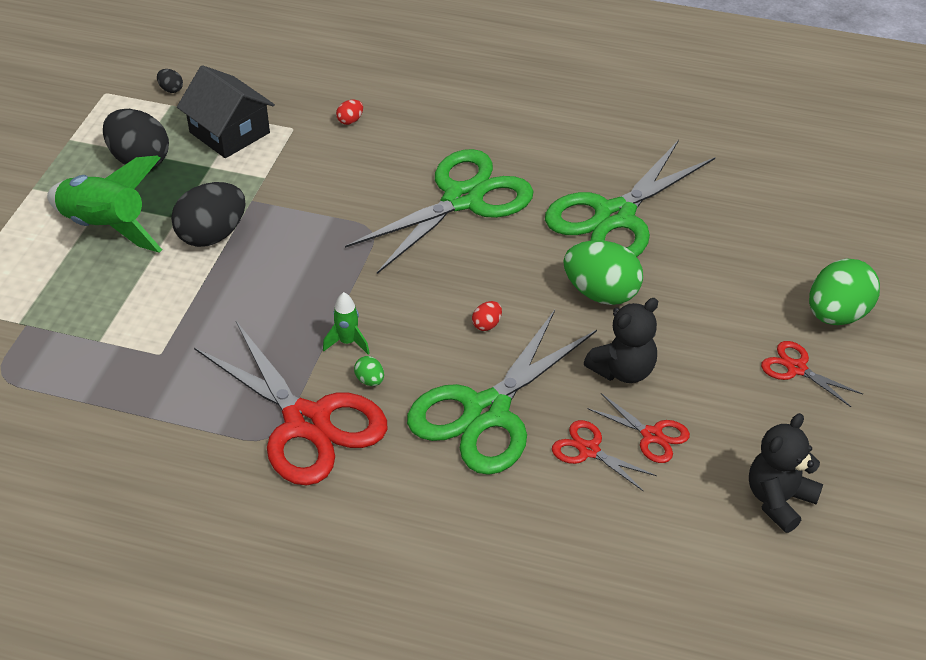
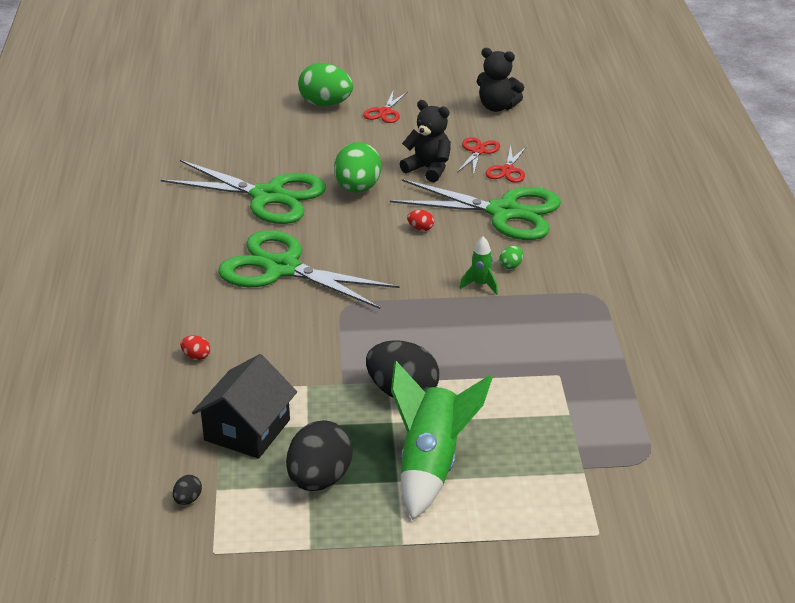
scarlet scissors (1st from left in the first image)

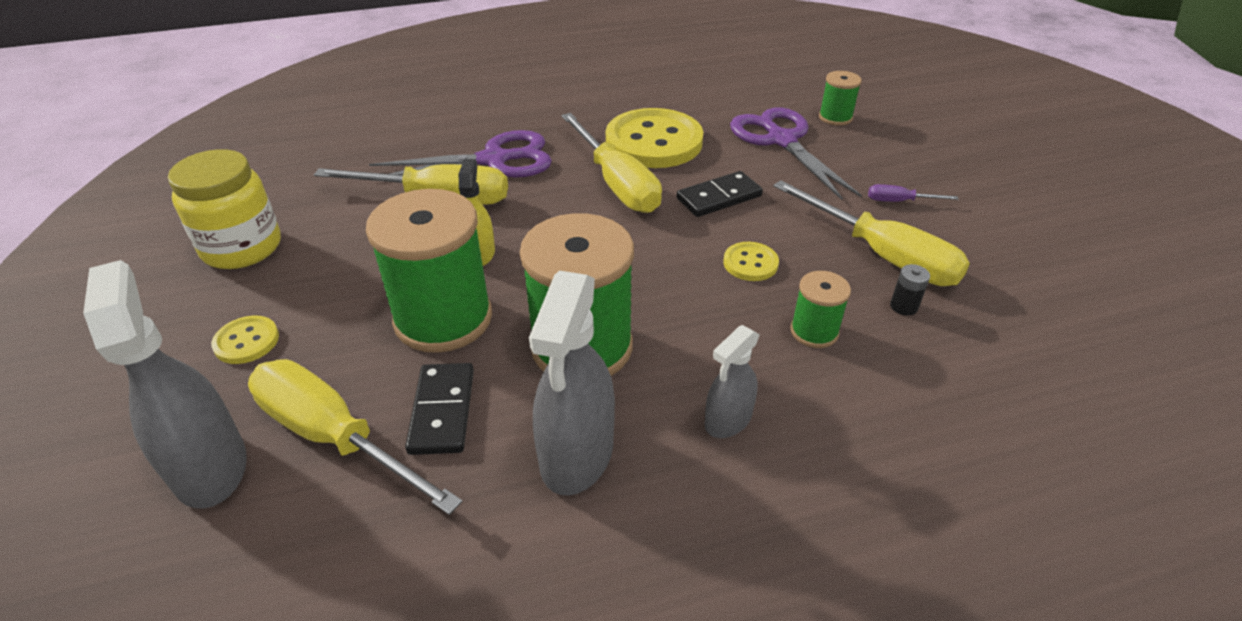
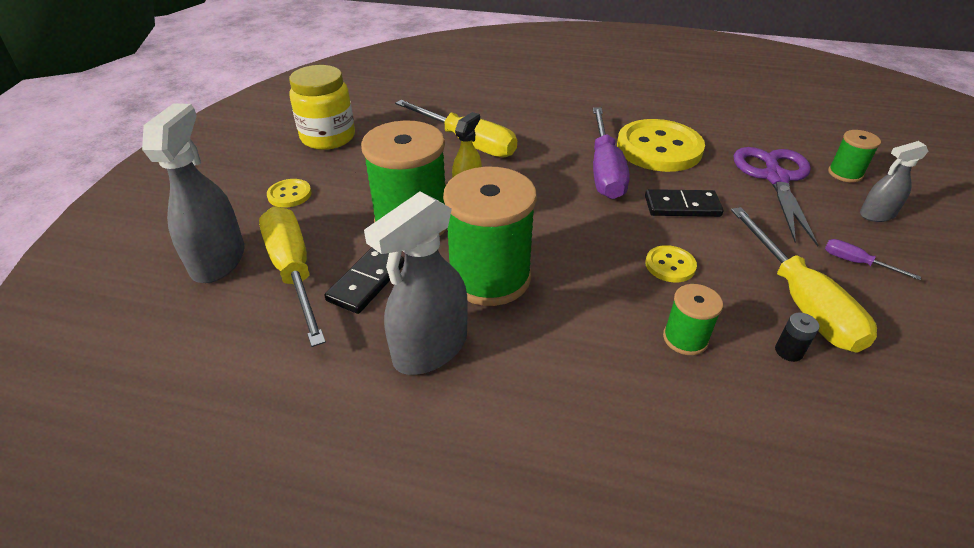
royal purple screwdriver (1st from left)
royal purple scissors (1st from left in the first image)
gray sprayer (3rd from left)

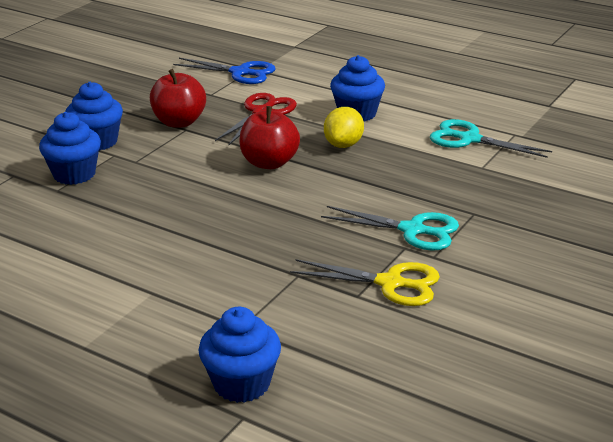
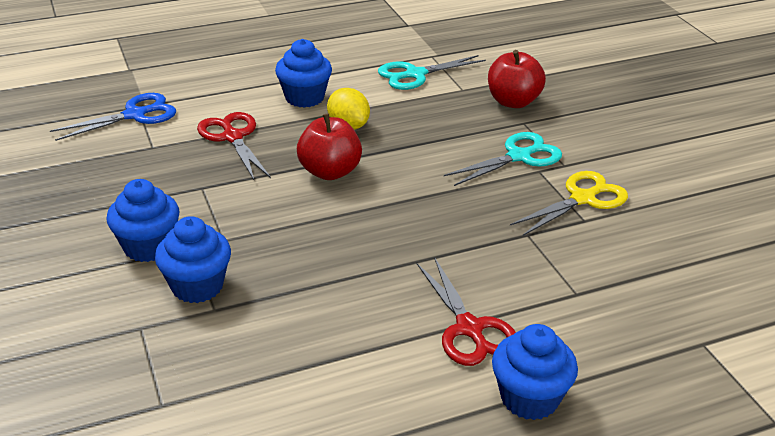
scarlet apple (2nd from left)
blue fairy cake (4th from left)
scarlet scissors (2nd from left)

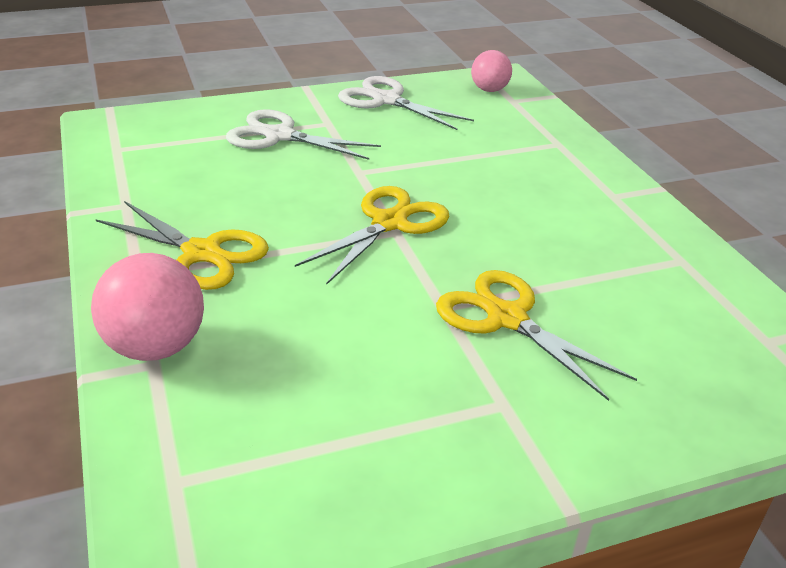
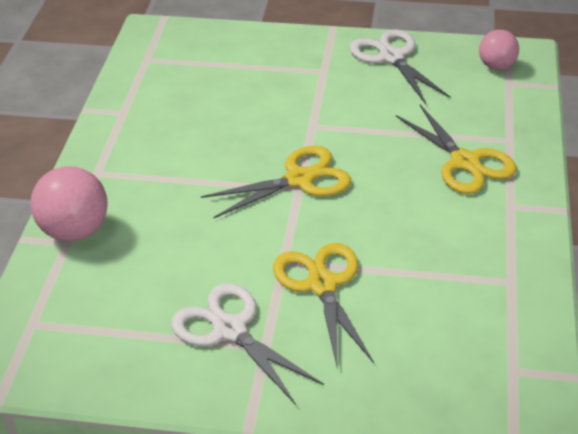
pure white scissors (1st from left)
yellow scissors (3rd from left)

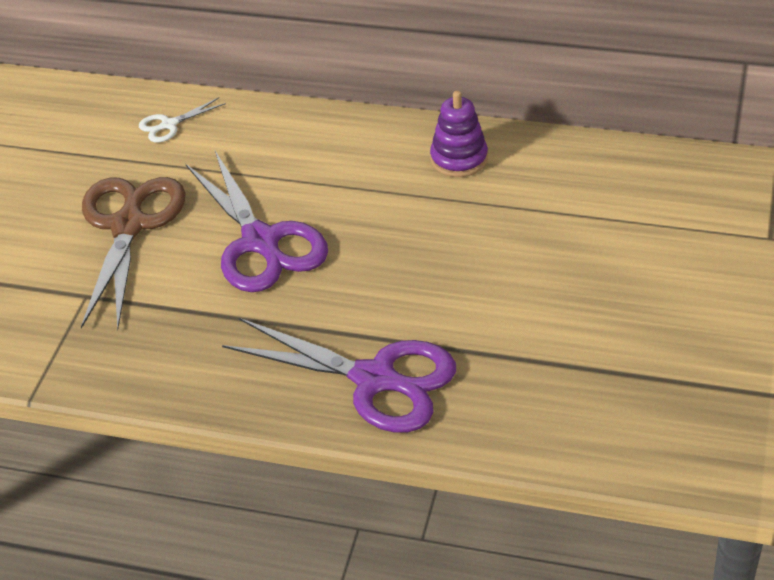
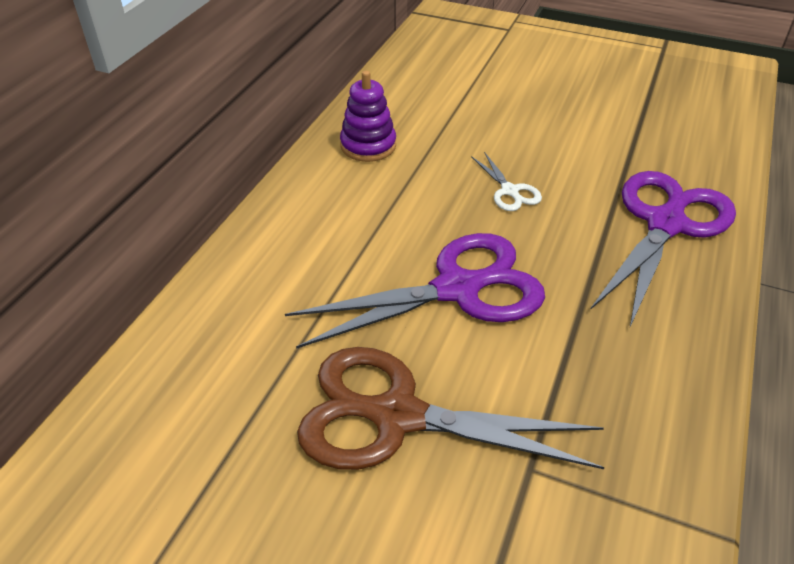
pure white scissors

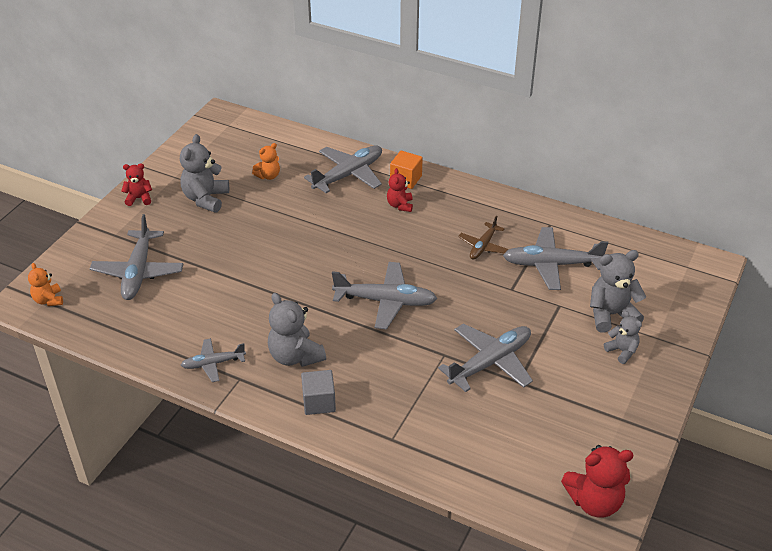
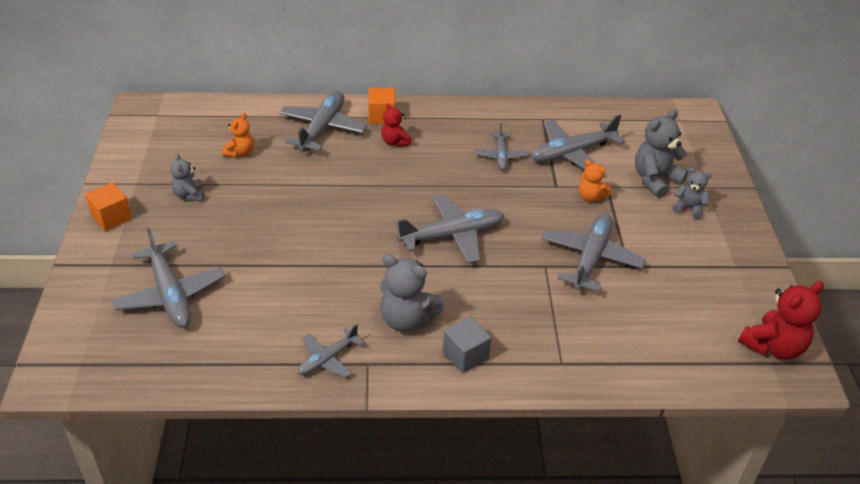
gray stuffed bear (1st from left)
bright orange cube (1st from left)
gray toy plane (5th from left)
bright orange stuffed bear (2nd from left)

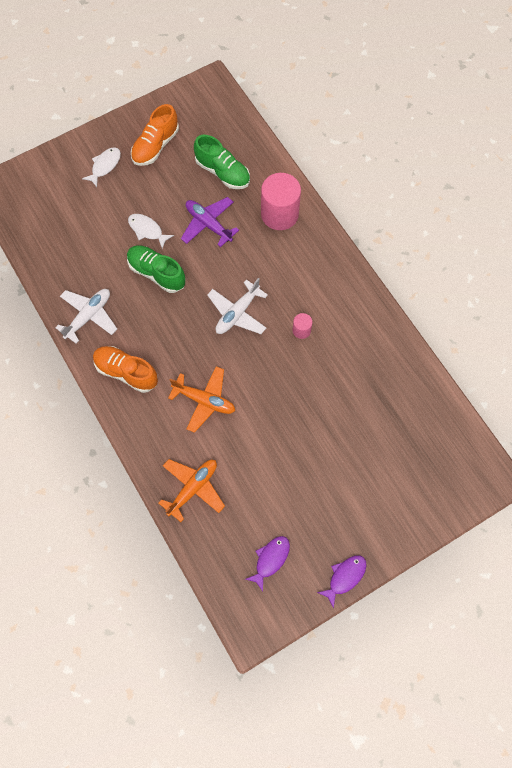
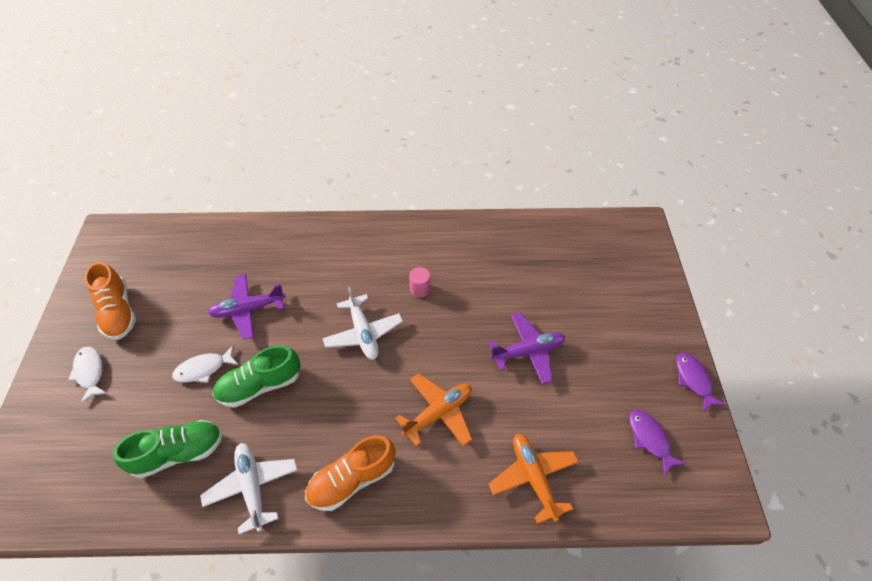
leaf-green sneaker (1st from left)
rosy cylinder shape (1st from left in the first image)
royal purple toy plane (2nd from left)

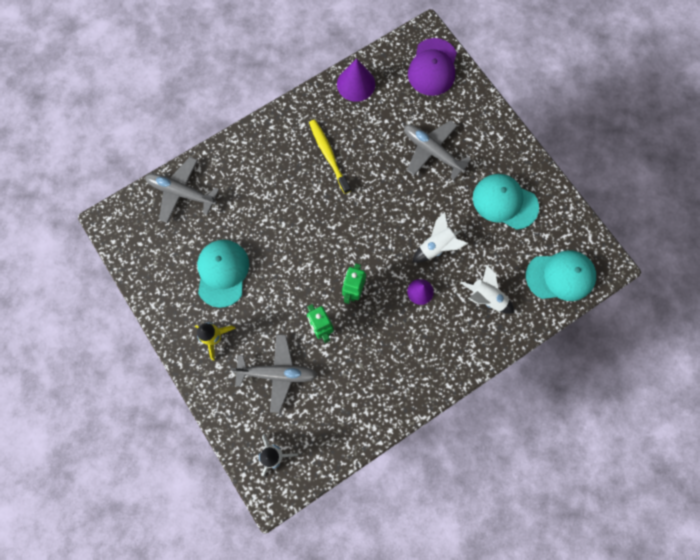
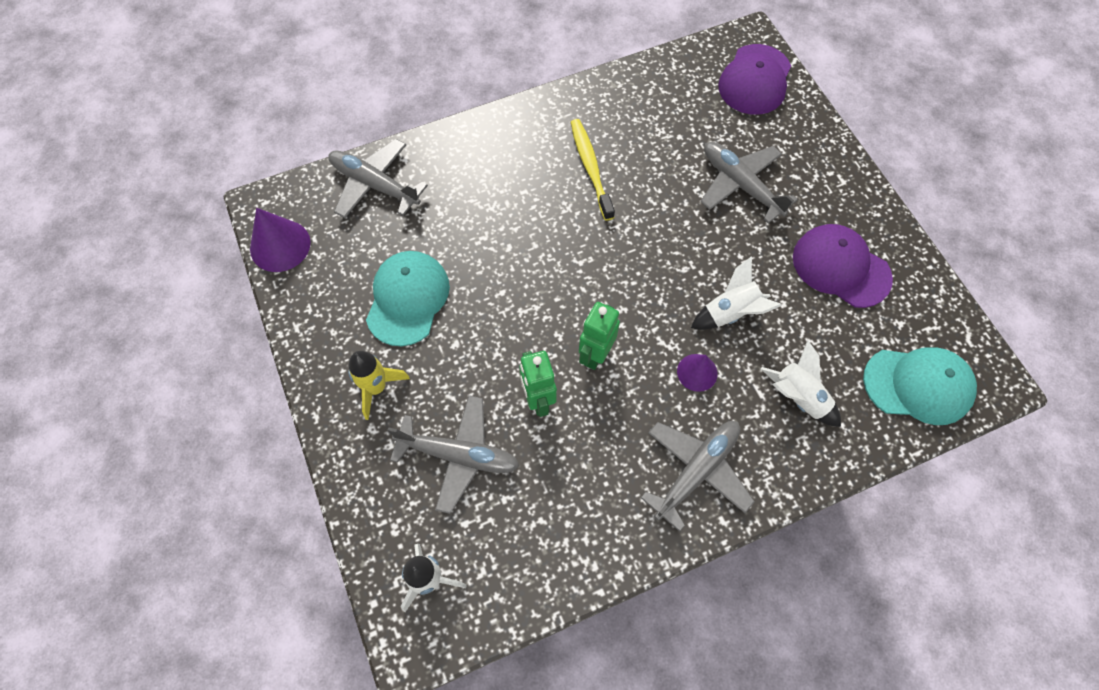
royal purple solid cone (1st from left)
royal purple cap (2nd from left)
gray toy plane (3rd from left)

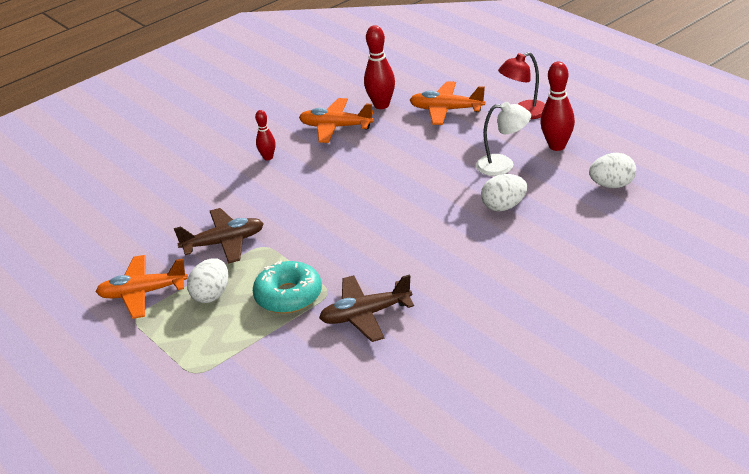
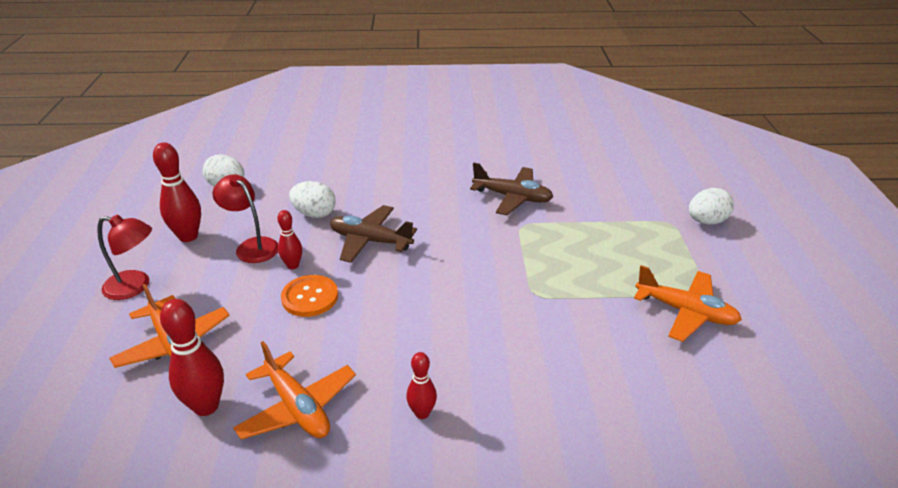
scarlet lamp (2nd from left)
russet toy plane (1st from left)
pure white egg (3rd from left)
turquoise doughnut
scarlet bowling pin (3rd from left)
bright orange button

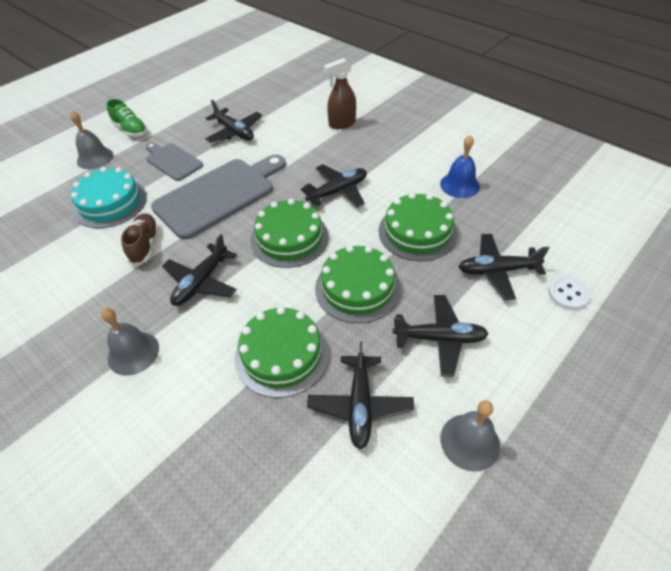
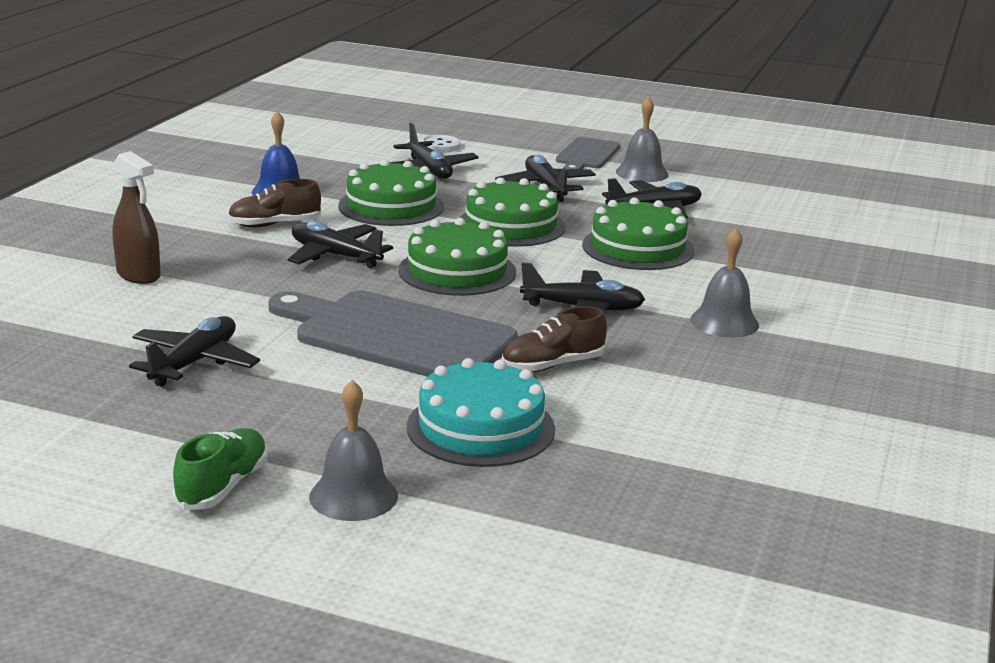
gray bread board (2nd from left)
russet sneaker (1st from left)

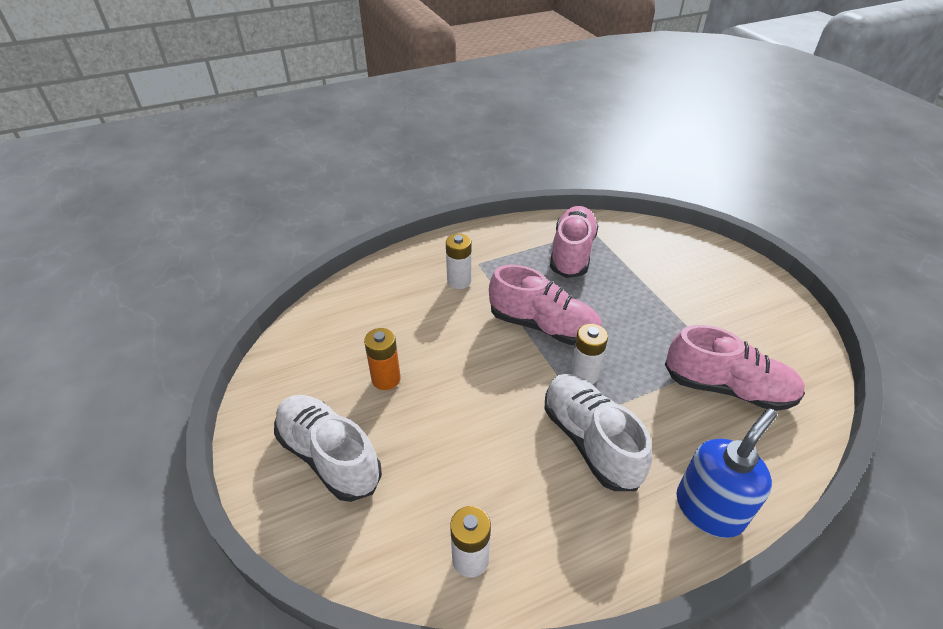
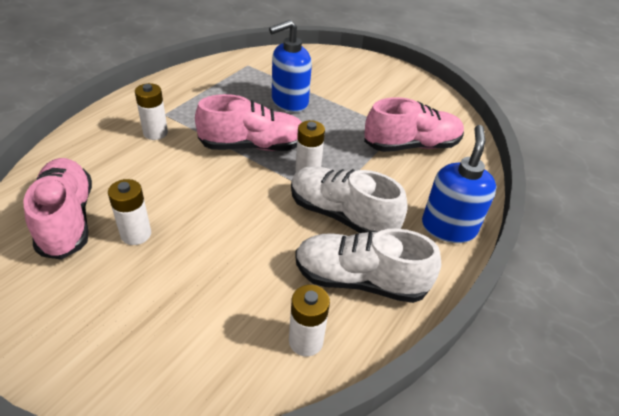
rosy sneaker (1st from left)
pure white power cell (1st from left)
pure white sneaker (2nd from left)
blue soap pump (1st from left)

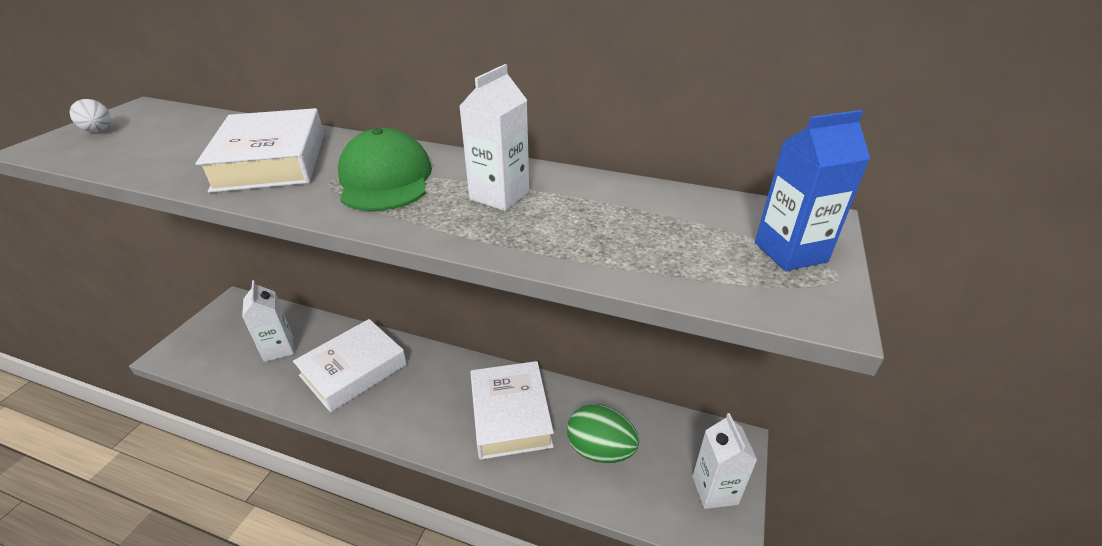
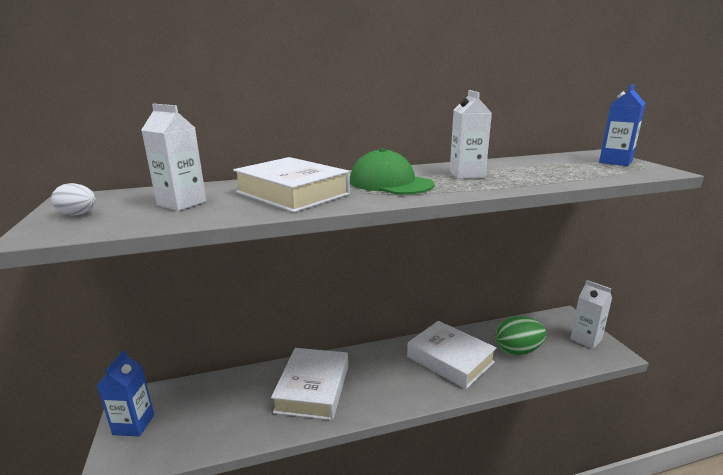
pure white milk carton (1st from left)
blue milk carton (1st from left)

